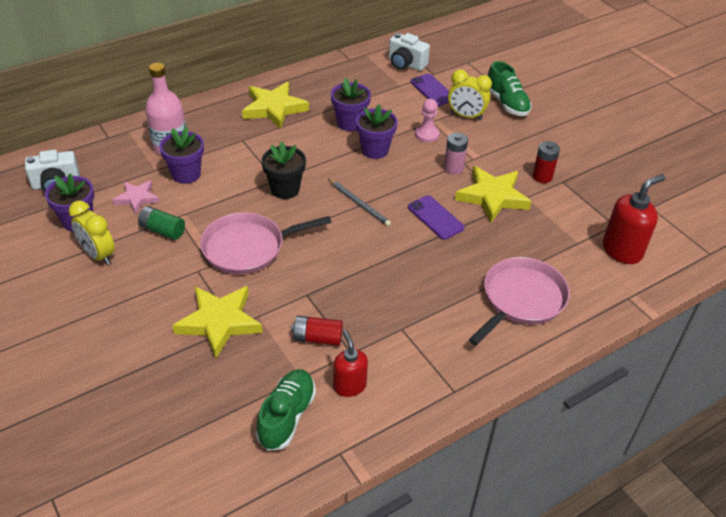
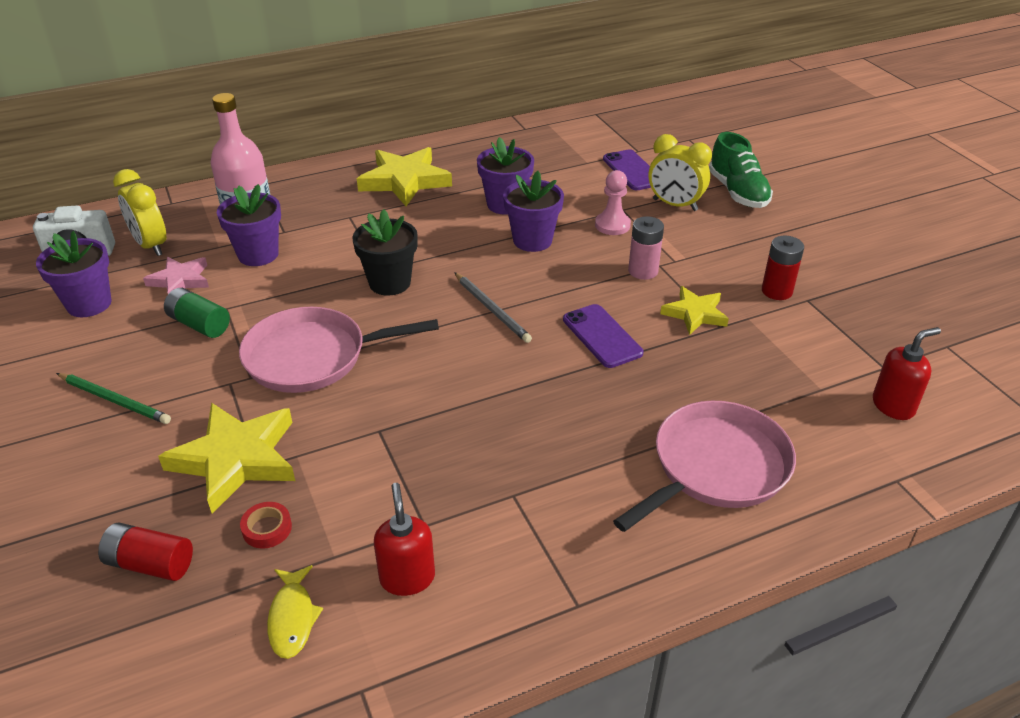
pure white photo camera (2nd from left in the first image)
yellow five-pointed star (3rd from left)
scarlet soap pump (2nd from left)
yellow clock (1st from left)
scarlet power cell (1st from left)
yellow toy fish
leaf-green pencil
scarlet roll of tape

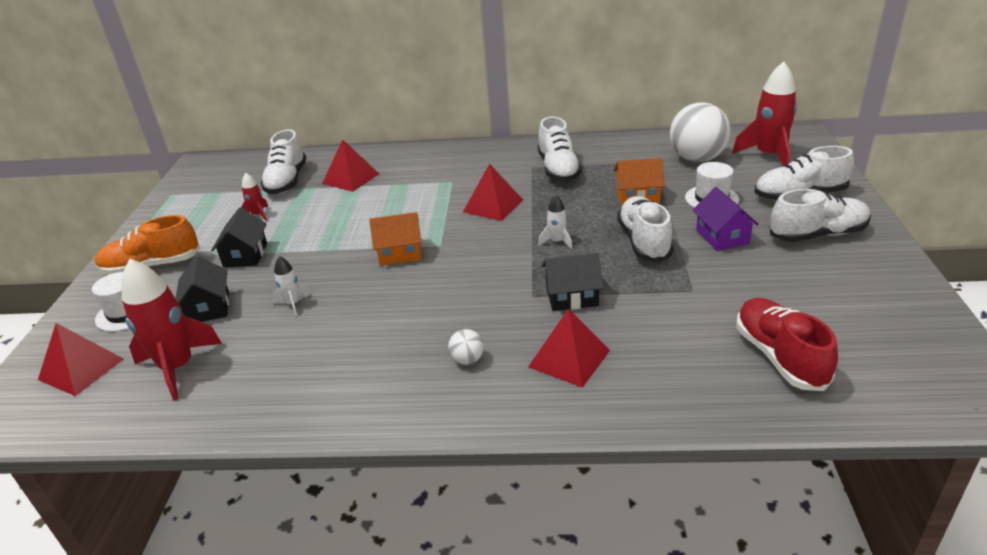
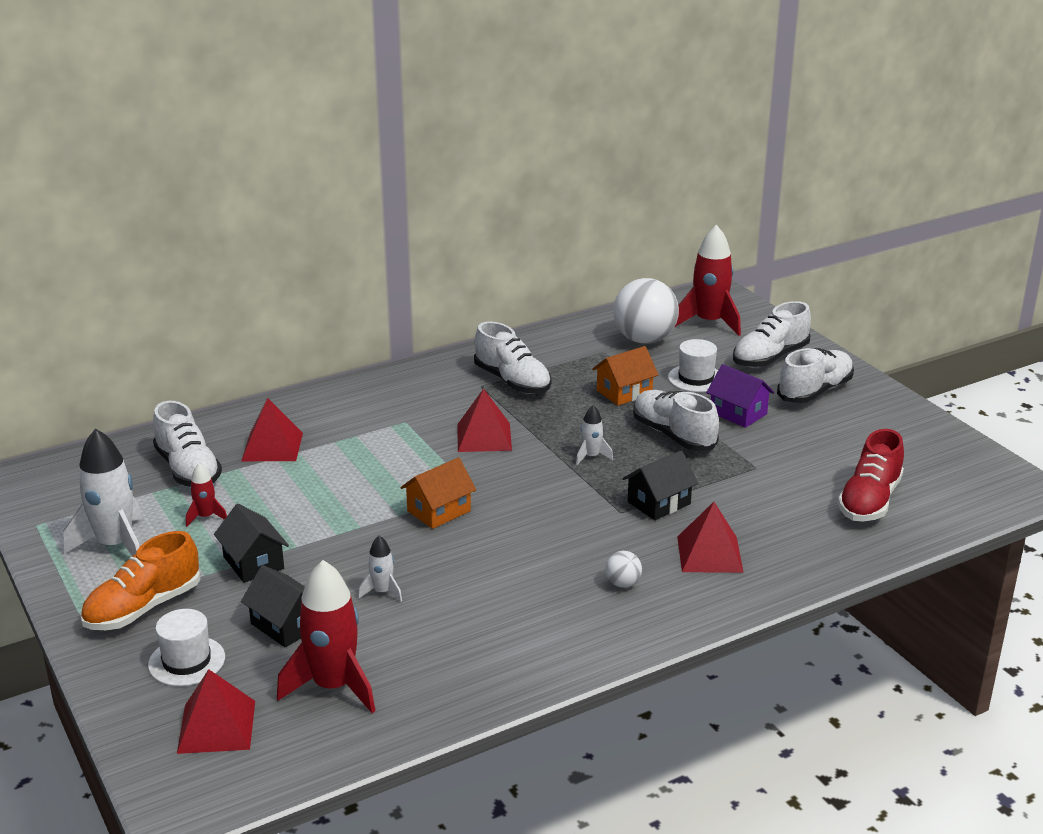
scarlet sneaker
pure white toy rocket (1st from left)

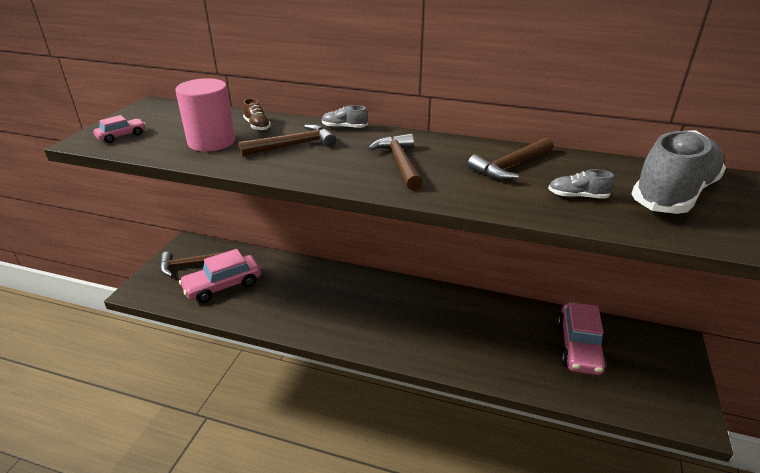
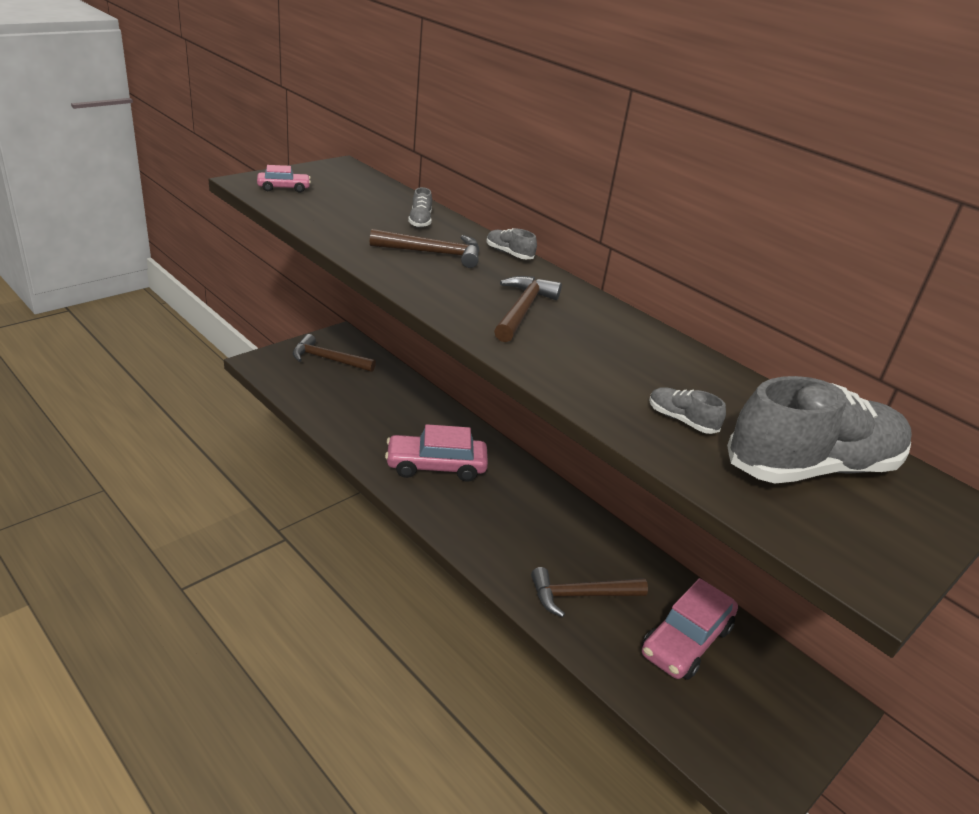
rosy cylinder shape
gray sneaker (1st from left)
russet hammer (4th from left)
rosy toy car (2nd from left)

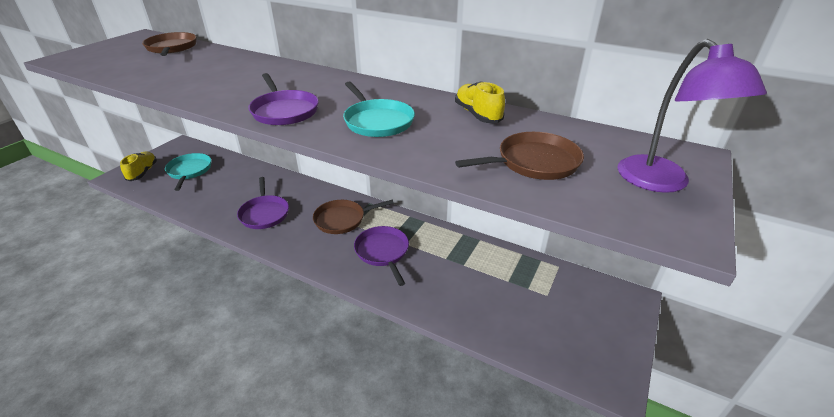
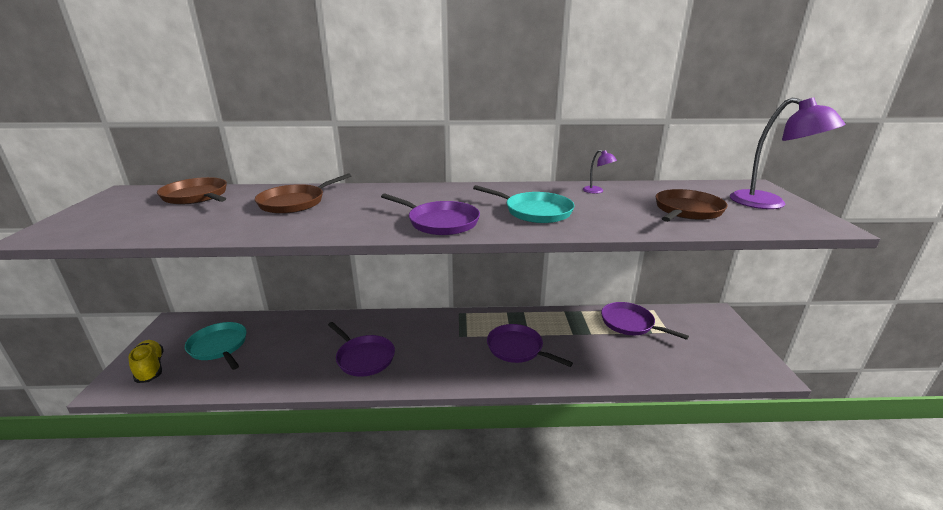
royal purple lamp (1st from left)
russet frying pan (2nd from left)
royal purple frying pan (4th from left)

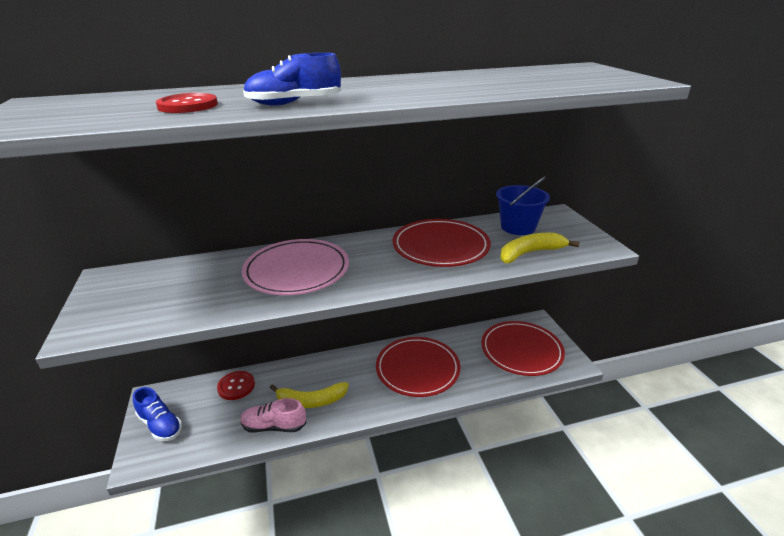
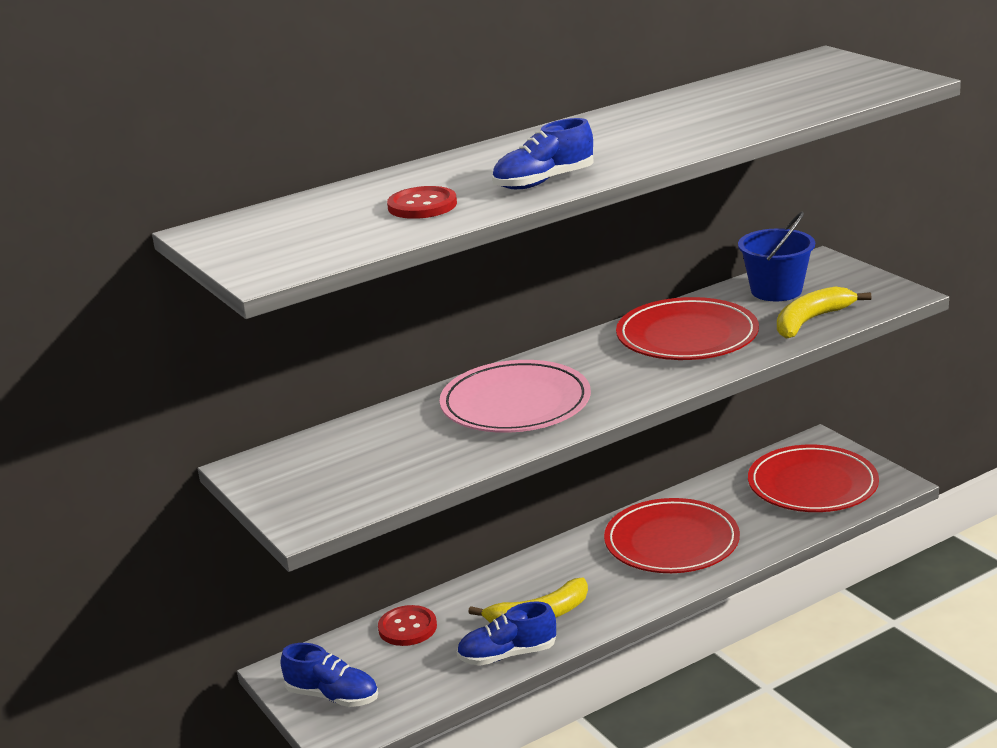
blue sneaker (2nd from left)

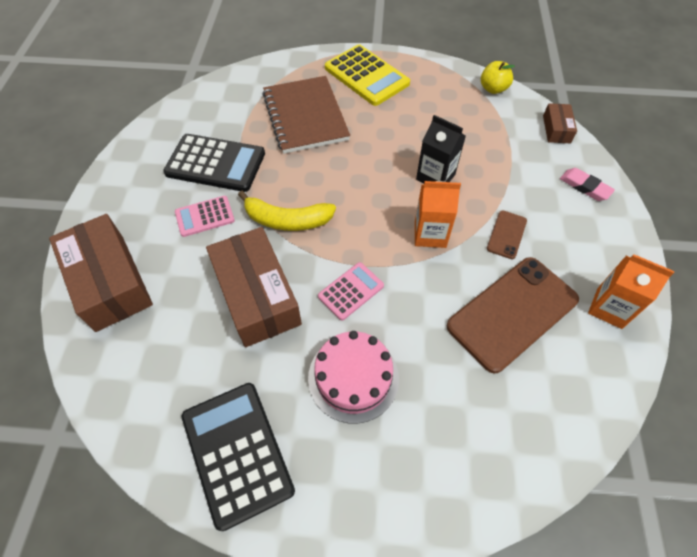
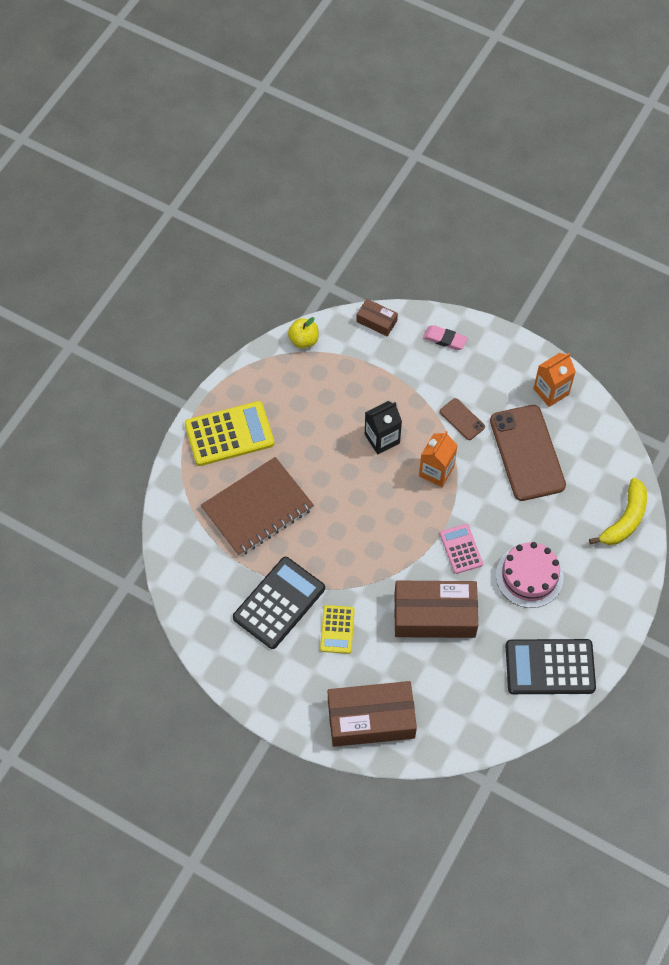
russet notebook
rosy pencil eraser
yellow toy banana
yellow adding machine (2nd from left)

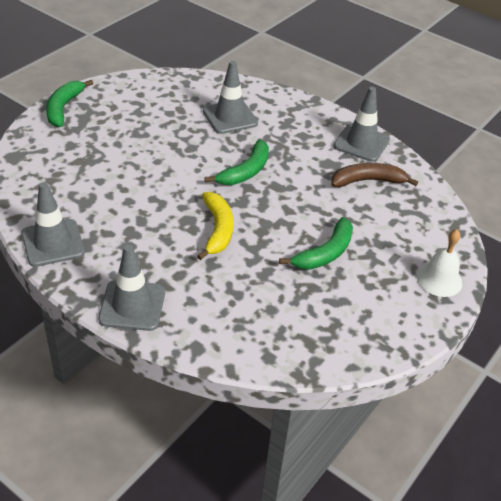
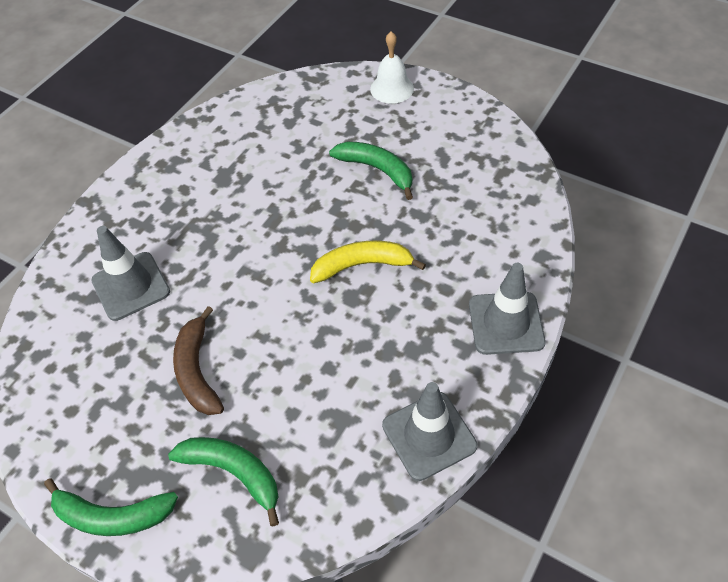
gray traffic cone (4th from left in the first image)
leaf-green toy banana (2nd from left)
russet toy banana

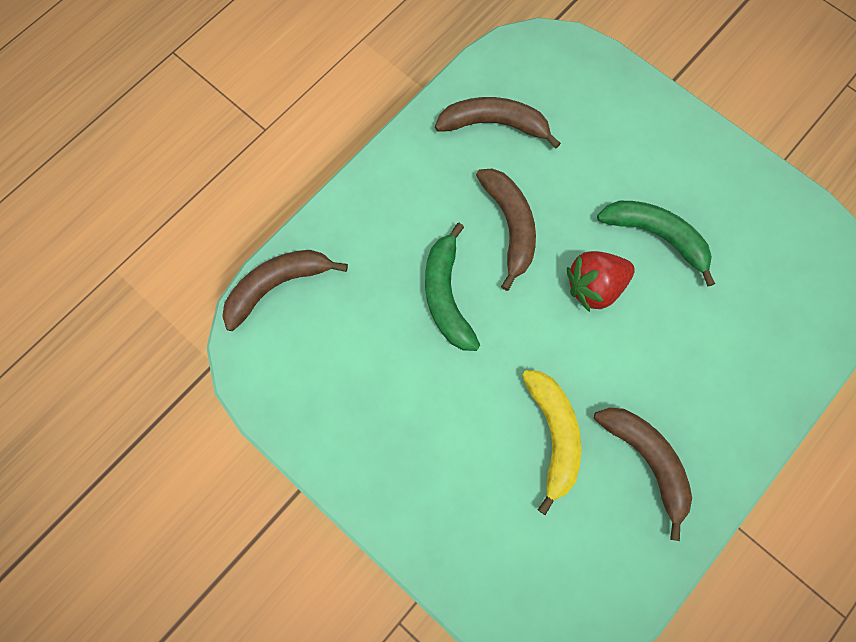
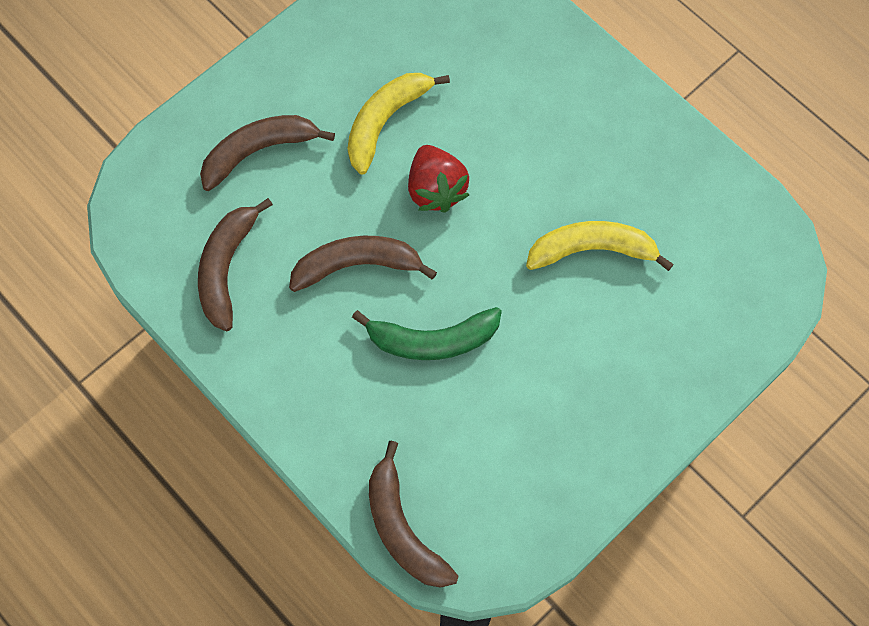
yellow toy banana (1st from left)
russet toy banana (2nd from left)

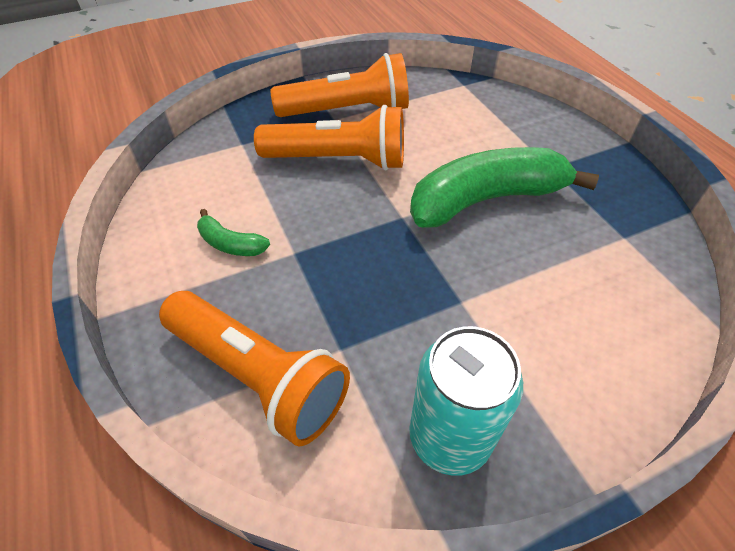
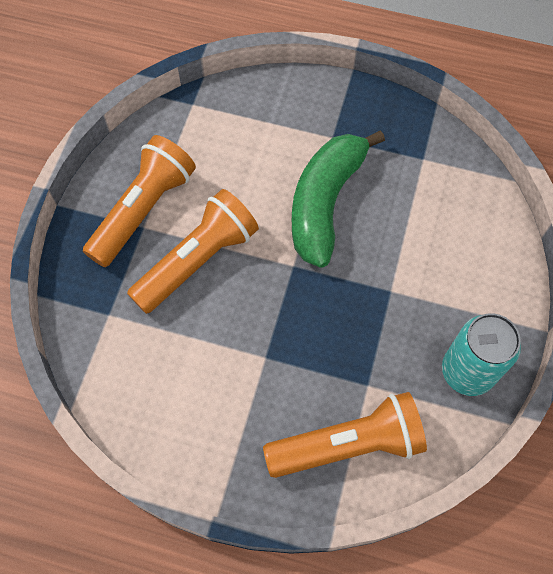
leaf-green toy banana (1st from left in the first image)

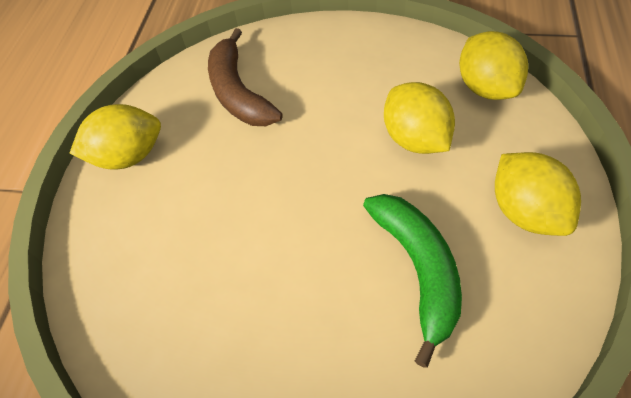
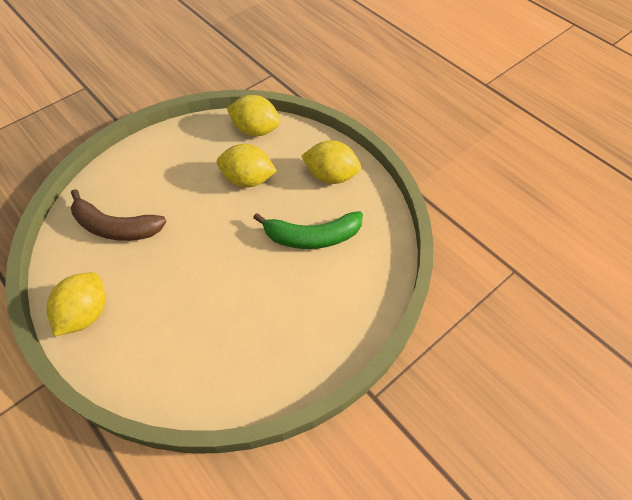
leaf-green toy banana

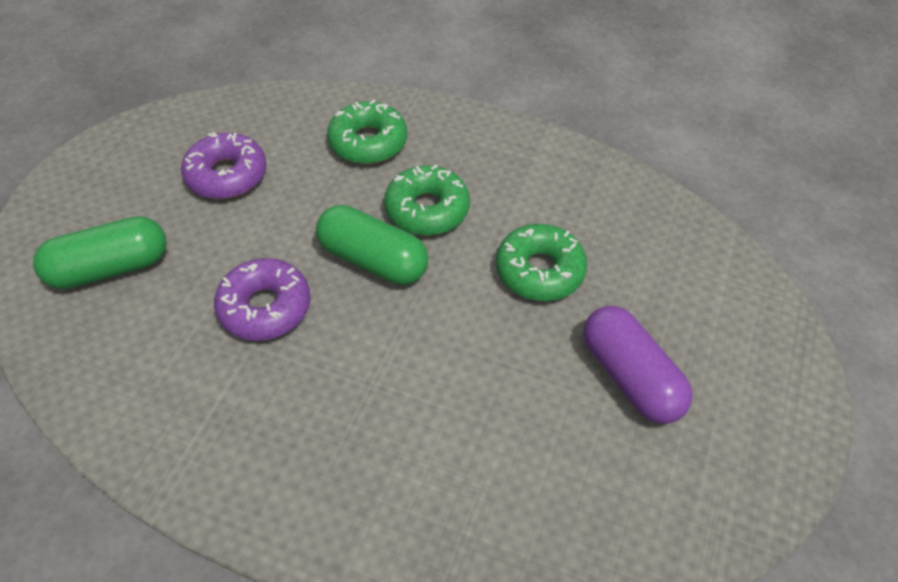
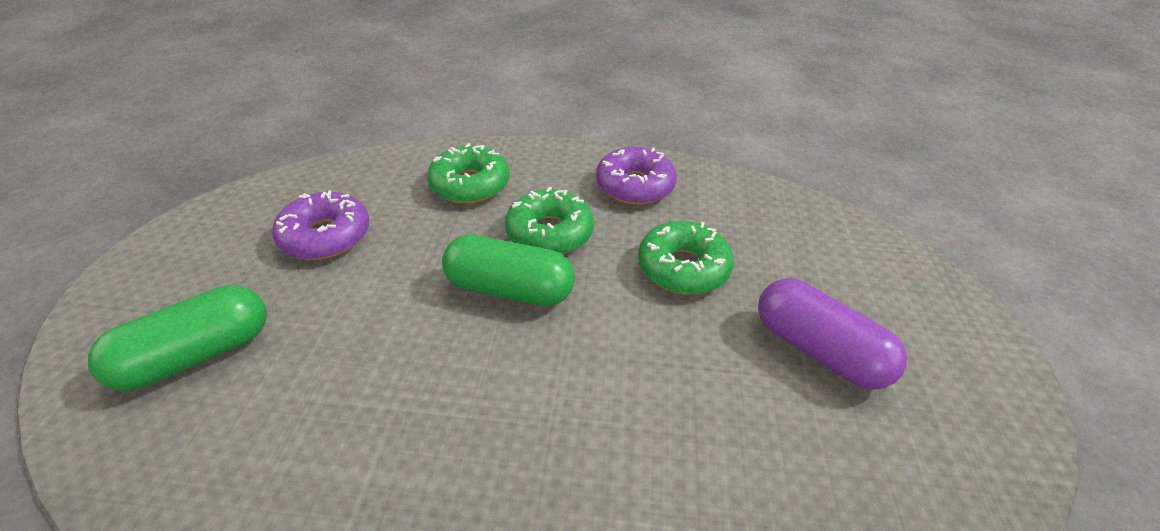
royal purple doughnut (2nd from left)

